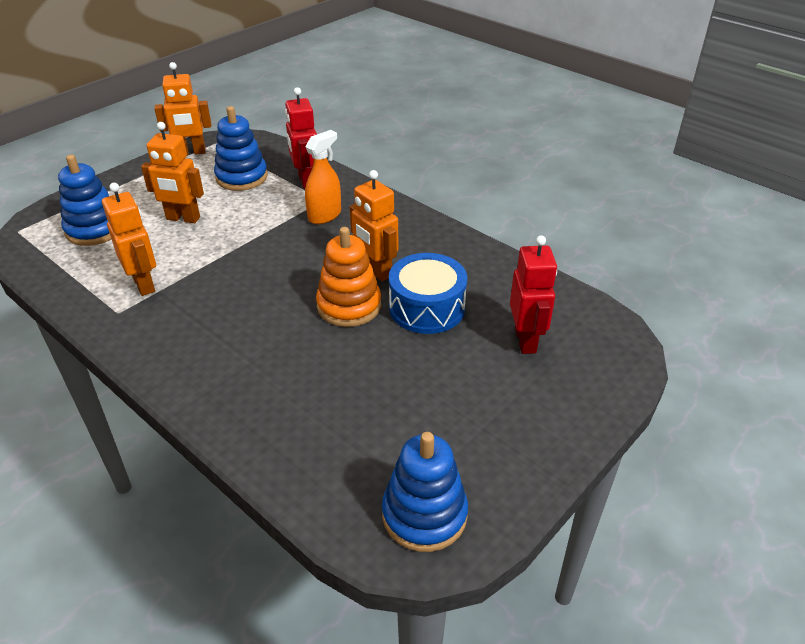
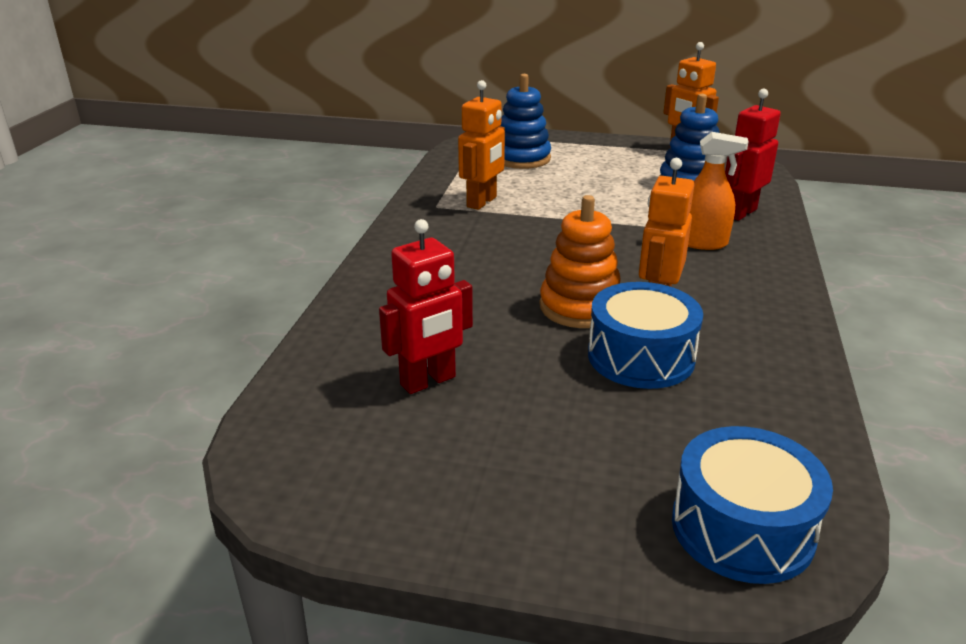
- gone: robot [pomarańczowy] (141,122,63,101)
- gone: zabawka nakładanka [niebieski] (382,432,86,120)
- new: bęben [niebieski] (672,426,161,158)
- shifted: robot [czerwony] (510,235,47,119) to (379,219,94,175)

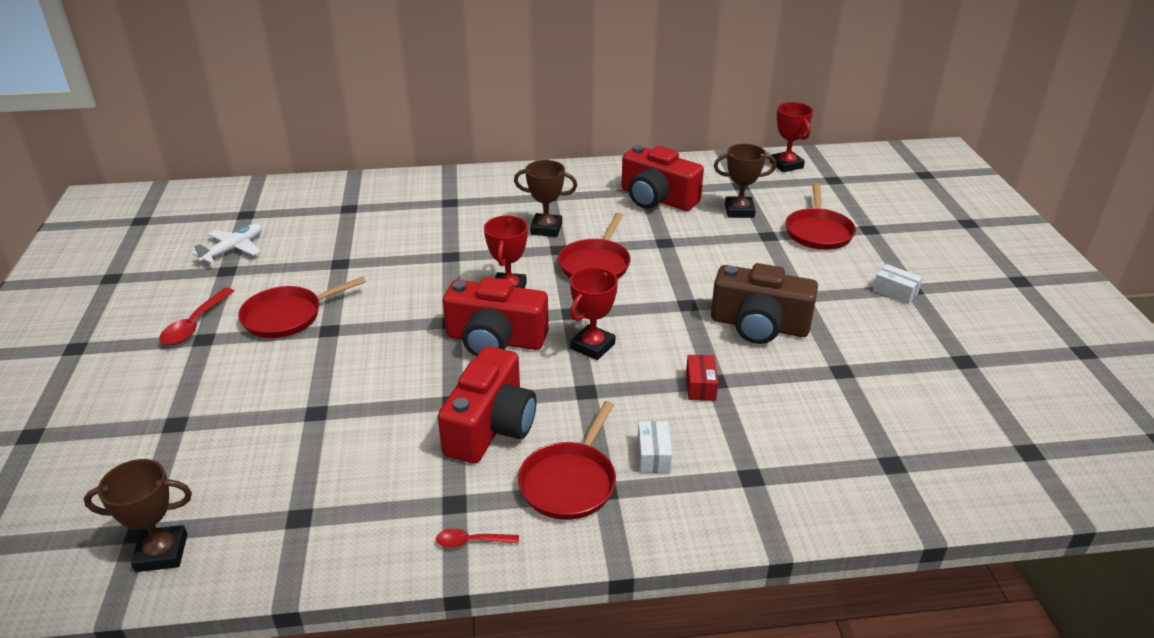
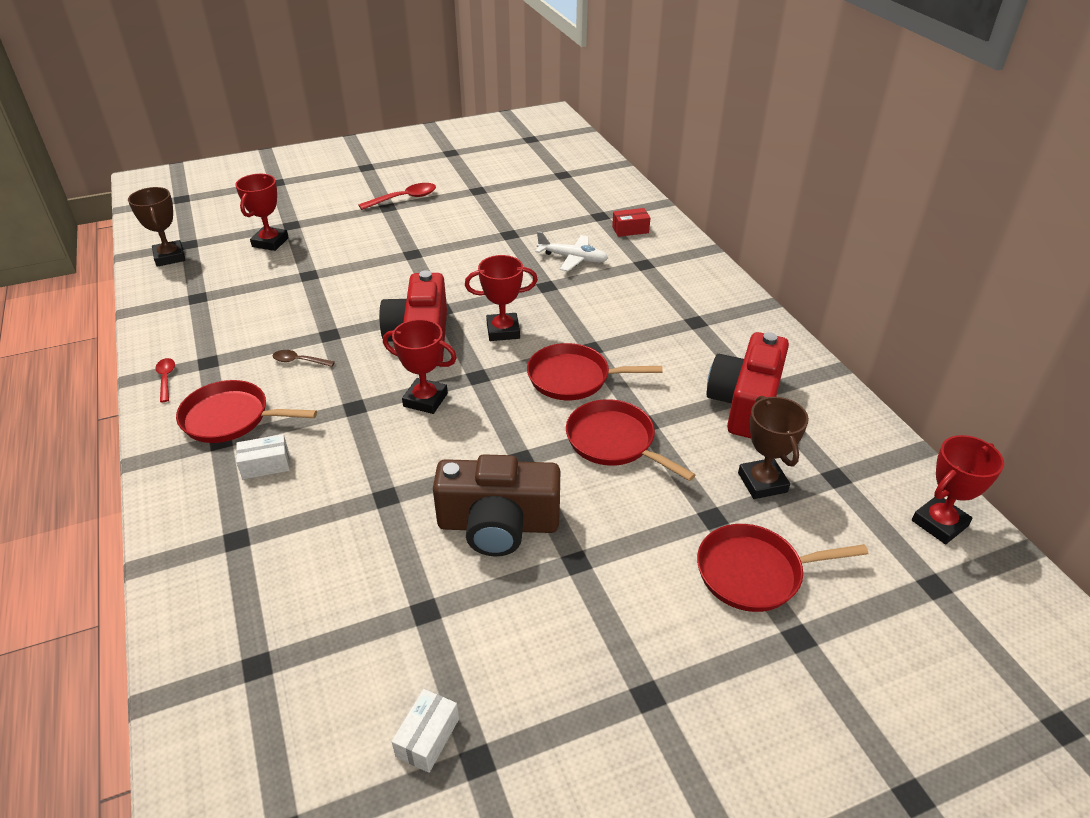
- gone: puchar [brązowy] (514,160,63,77)
- new: puchar [czerwony] (235,174,54,77)
- shifted: samolot [biały] (192,224,70,39) to (535,231,73,40)
- shifted: patelnia [czerwony] (238,277,128,61) to (566,399,130,82)
- shifted: pudełko [czerwony] (686,355,32,46) to (612,208,38,29)
- shifted: pudełko [biały] (873,264,50,40) to (392,689,67,84)
- swapped: aparat fotograficzny [czerwony] (438,346,98,118) to łyżka [brązowy] (273,350,62,17)
- rotated: łyżka [czerwony] (159,288,75,57) = (358,183,78,27) 150 degrees clockwise
- rotated: aparat fotograficzny [brązowy] (711,263,107,81) = (433,454,127,103) 90 degrees counterclockwise

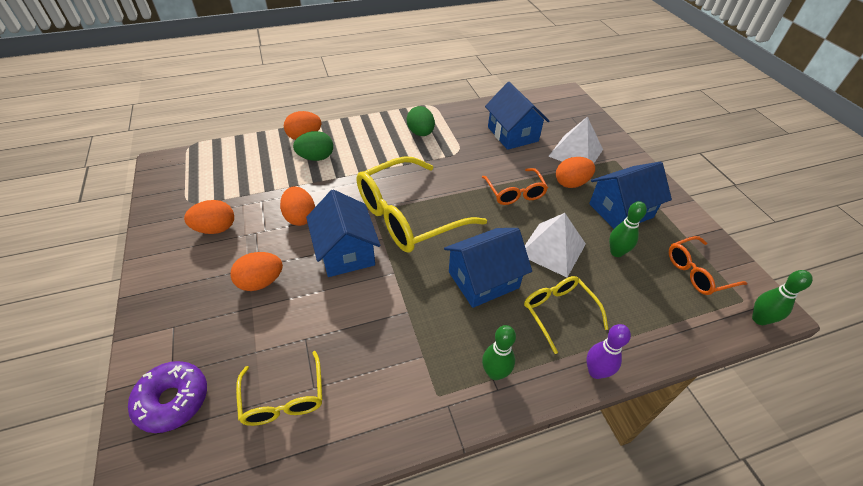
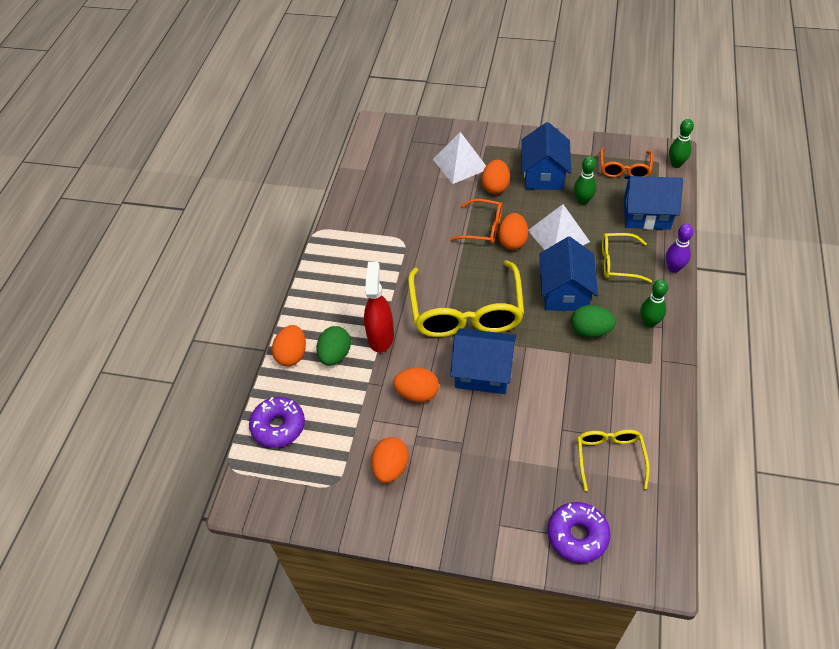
- new: donut [fioletowy] (249,397,56,51)
- new: spryskiwacz [czerwony] (364,262,30,91)
- shifted: jajko [pomarańczowy] (230,252,53,39) to (498,213,30,37)
- shifted: jajko [zielony] (407,106,28,30) to (571,305,45,33)
- shifted: domek [niebieski] (485,82,64,68) to (624,176,59,54)
- rotated: okulary [żółty] (236,351,86,75) = (578,430,72,61) 105 degrees counterclockwise

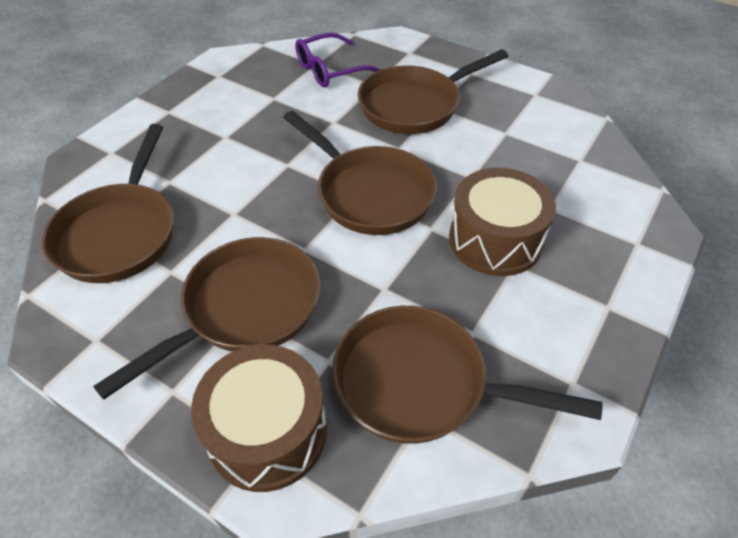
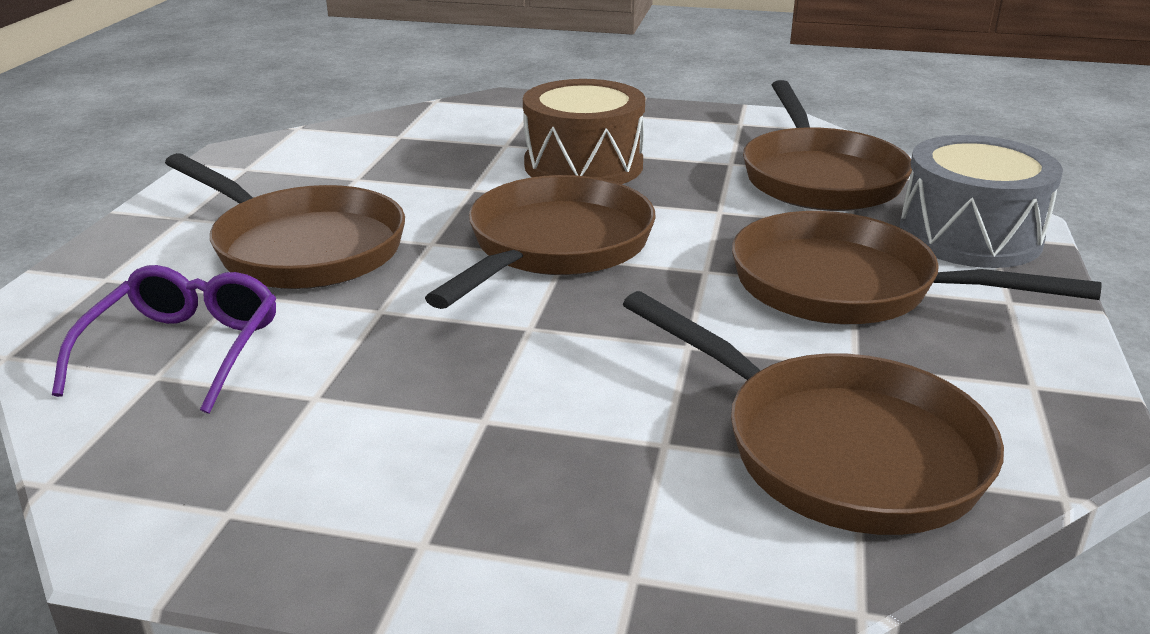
- repainted: bęben [brązowy] (191,345,136,147) to bęben [szary] (899,135,164,133)
- rotated: patelnia [brązowy] (42,124,132,159) = (623,291,381,244) 60 degrees clockwise
- rotated: okulary [fioletowy] (295,33,86,55) = (52,265,225,149) 120 degrees counterclockwise

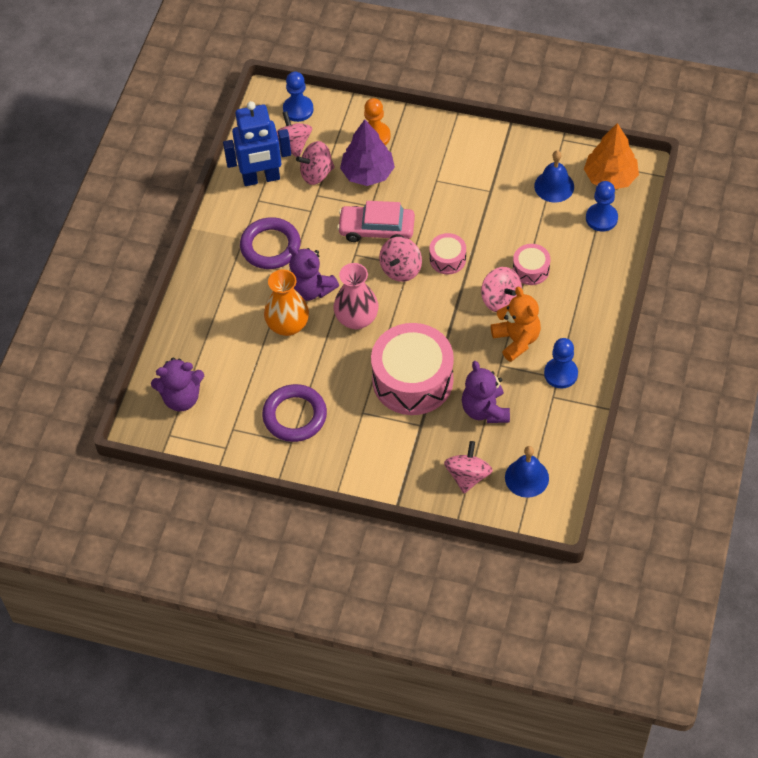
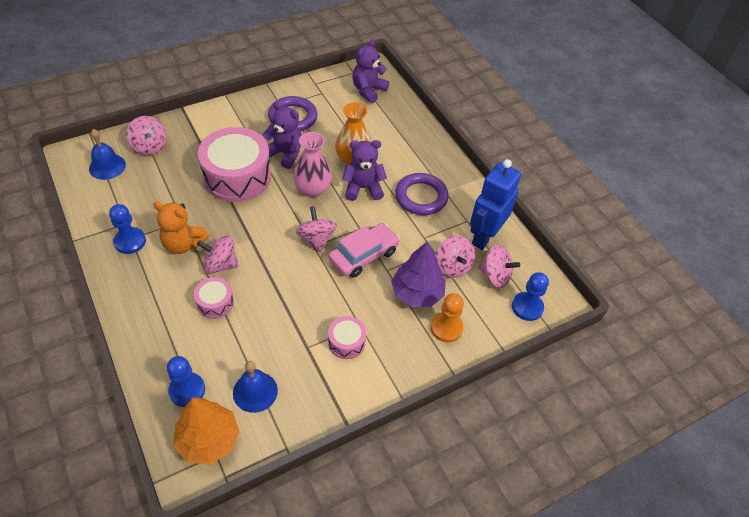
- shifted: bęben [różowy] (429,233,37,42) to (328,316,38,43)
- shifted: miś [fioletowy] (462,361,48,62) to (263,102,39,67)
- rotated: bączek [różowy] (296,141,39,44) = (435,236,40,42) 135 degrees clockwise

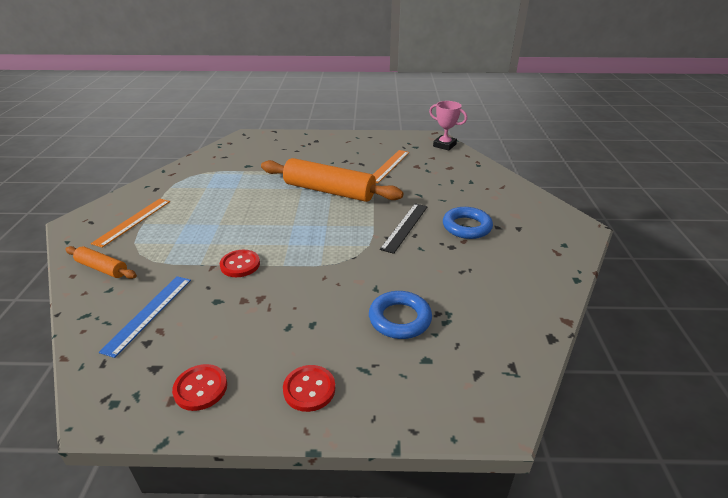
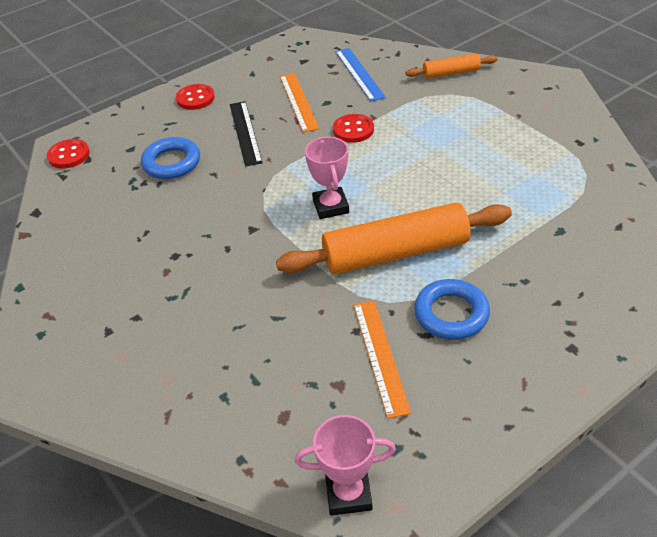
- new: puchar [różowy] (305,137,44,82)
- shifted: linijka [pomarańczowy] (91,198,79,50) to (280,73,39,59)
- shifted: guzik [czerwony] (172,364,55,47) to (47,139,43,30)
- shifted: linijka [czarny] (380,203,48,51) to (230,101,33,66)
- shifted: pierścień [niebieski] (443,207,50,32) to (414,279,76,61)

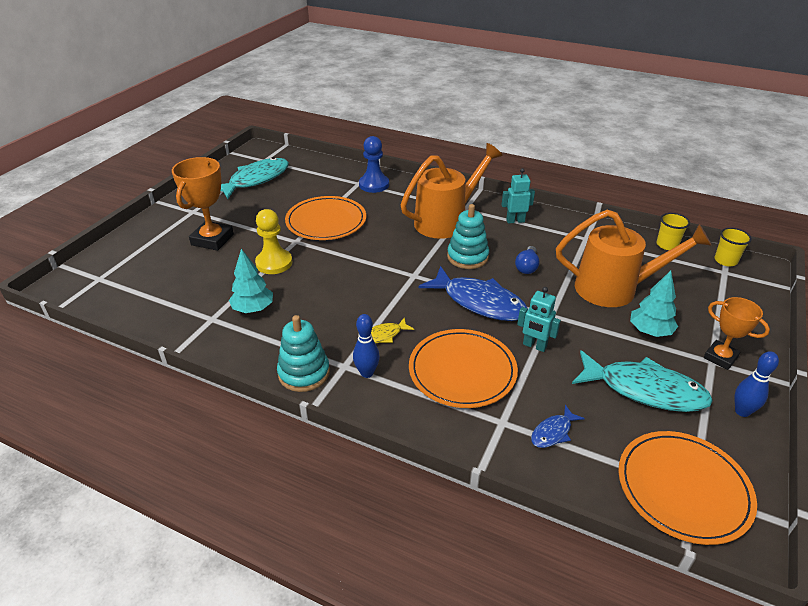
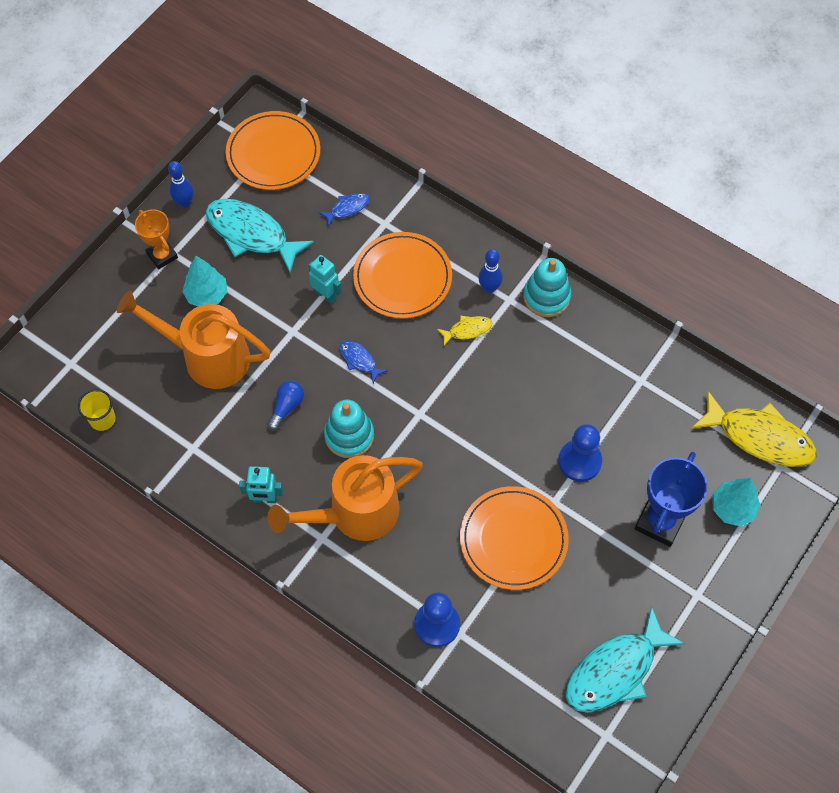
- gone: szklanka [żółty] (714,228,38,38)
- new: ryba [żółty] (691,391,126,76)
- shifted: drzewko [turkusowy] (229,249,44,64) to (712,478,49,48)
- repainted: puchar [pomarańczowy] (172,157,62,94) to puchar [niebieski] (635,452,73,95)
- repainted: pionek [żółty] (255,209,37,65) to pionek [niebieski] (558,424,44,58)
- scaled: ryba [niebieski] (418,266,110,55) = (340,340,48,44) x0.47

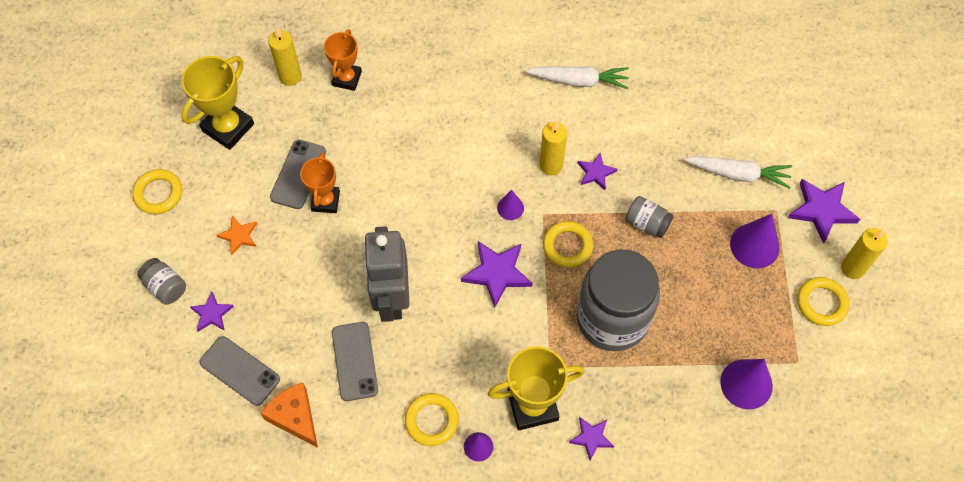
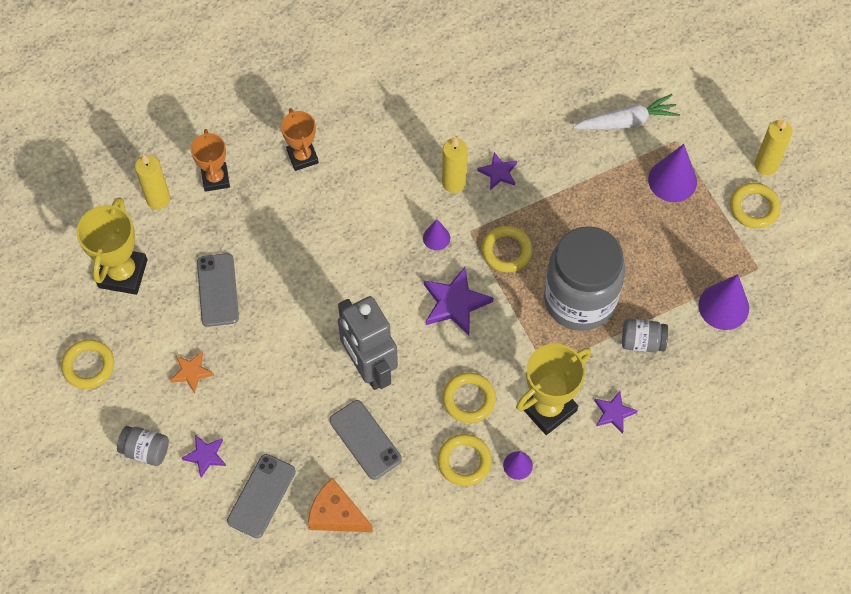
- gone: marchewka [biały] (525,66,104,23)
- gone: gwiazda [fioletowy] (788,179,72,65)
- new: pierścień [żółty] (442,372,54,51)
- shifted: puchar [pomarańczowy] (300,152,40,61) to (281,108,38,63)
- shifted: słoik [szary] (625,196,49,42) to (622,319,46,33)
- rotated: telefon [szary] (199,336,81,70) = (227,454,69,84) 75 degrees counterclockwise

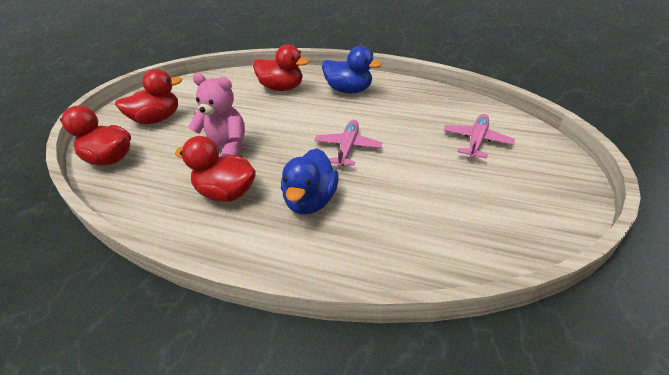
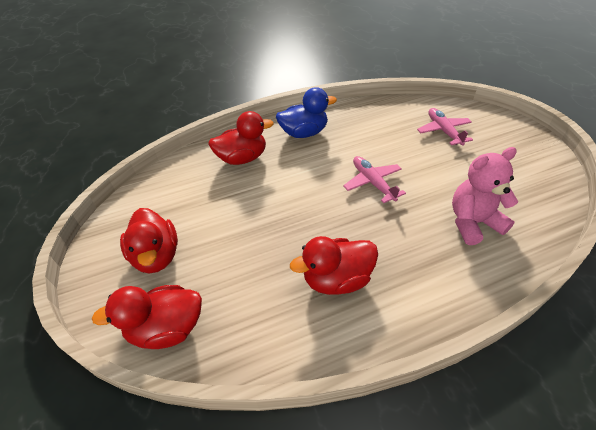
- gone: kaczka [niebieski] (281,148,58,66)
- shifted: miś [różowy] (188,73,57,84) to (452,147,66,98)
- rotated: kaczka [czerwony] (115,69,67,55) = (120,208,58,66) 135 degrees clockwise

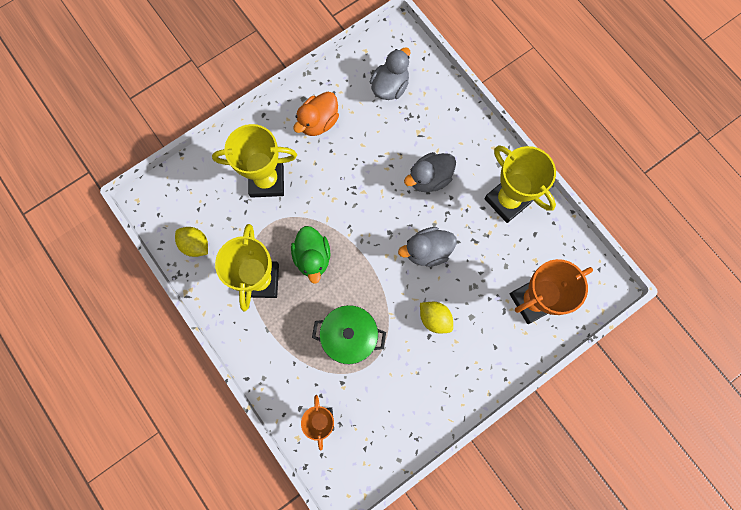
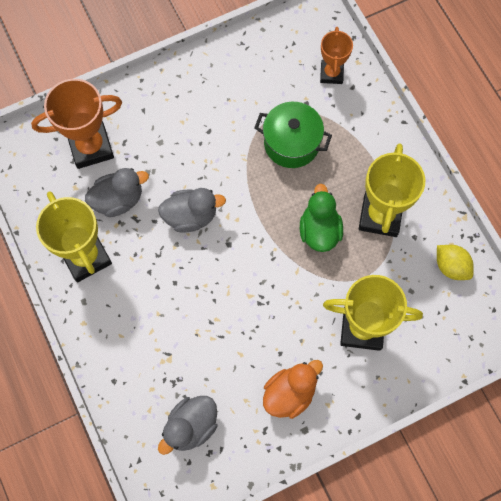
- gone: cytryna [żółty] (420,302,33,32)
- shifted: kaczka [szary] (404,152,52,40) to (85,168,64,49)

